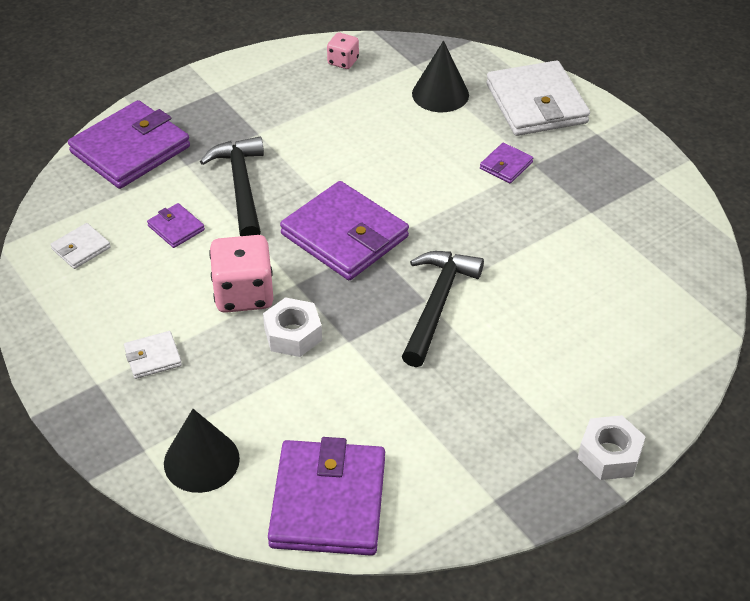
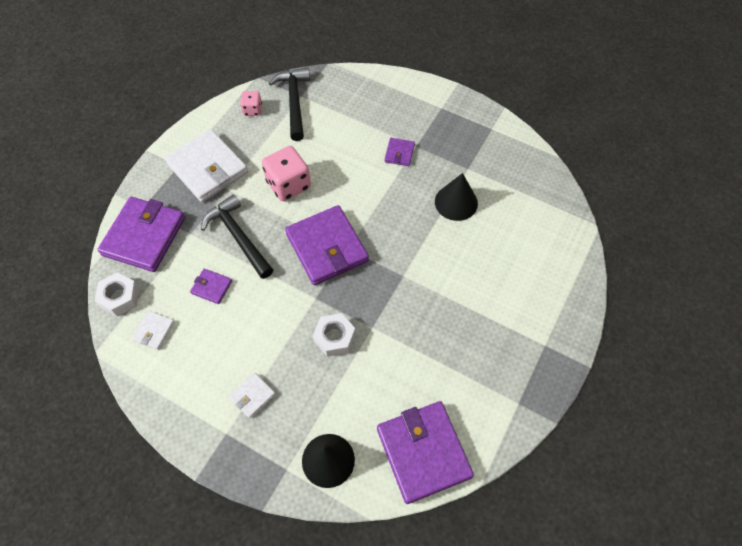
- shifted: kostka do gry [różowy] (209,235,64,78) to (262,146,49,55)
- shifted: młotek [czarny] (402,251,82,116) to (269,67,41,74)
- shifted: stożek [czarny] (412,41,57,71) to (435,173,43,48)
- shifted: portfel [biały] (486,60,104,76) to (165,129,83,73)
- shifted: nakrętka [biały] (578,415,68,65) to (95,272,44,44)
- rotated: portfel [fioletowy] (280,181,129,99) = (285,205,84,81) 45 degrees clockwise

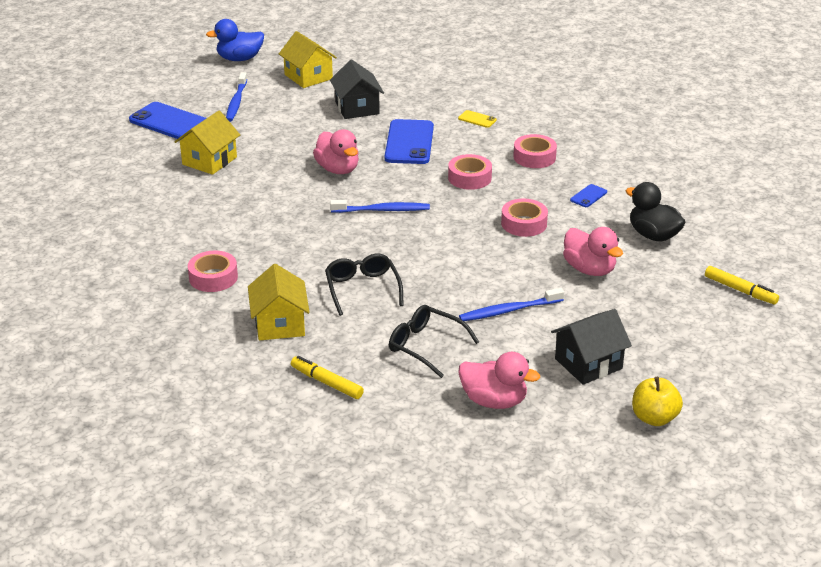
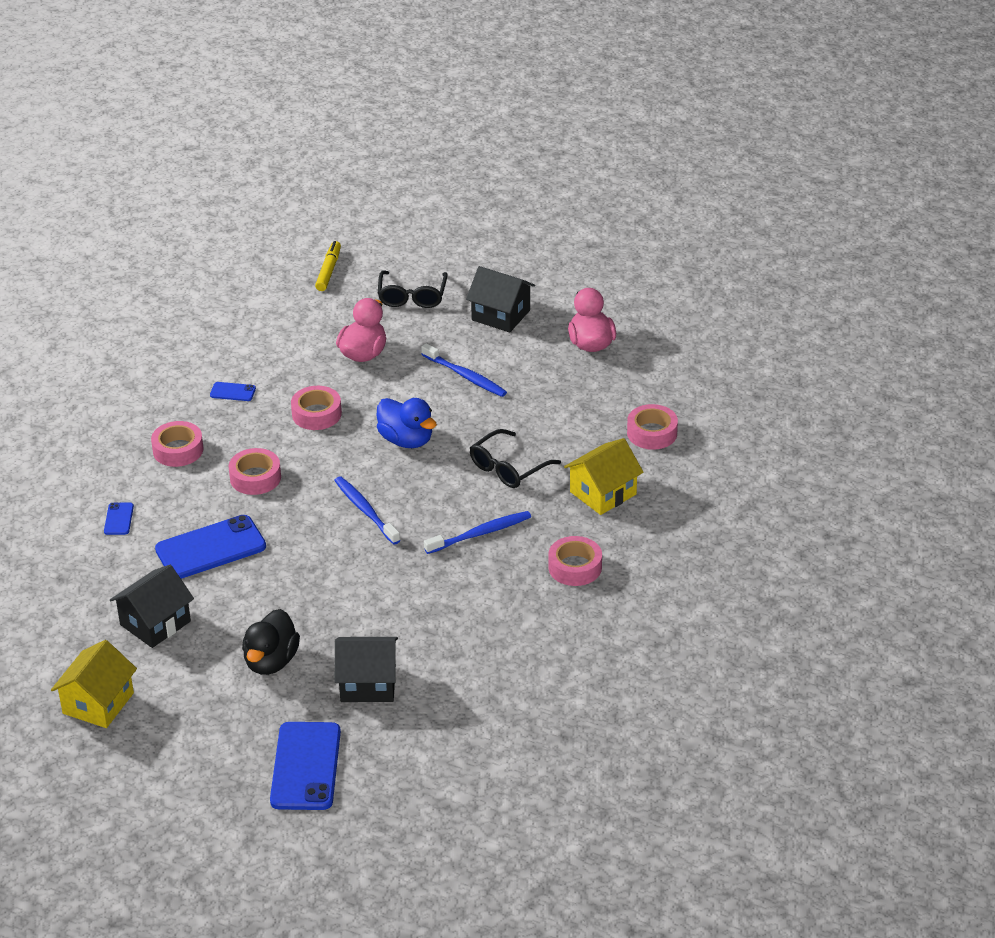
- gone: kaczka [różowy] (313,129,46,45)
- gone: jabłko [żółty] (632,377,51,49)
- shifted: kaczka [niebieski] (206,19,58,42) to (377,398,60,50)
- shifted: szczoteczka do zębów [niebieski] (226,72,21,50) to (424,511,107,43)
- shifted: okulary [czarny] (389,305,90,73) to (378,270,70,38)
- shifted: kaczka [czarny] (626,182,60,60) to (242,609,58,66)
- swapped: flamaster [żółty] (291,356,73,43) to taśma klejąca [różowy] (627,404,51,46)
- repainted: domek [żółty] (174,110,66,65) to domek [czarny] (335,637,63,65)
- repainted: telefon [żółty] (458,110,39,18) to telefon [niebieski] (104,503,30,32)

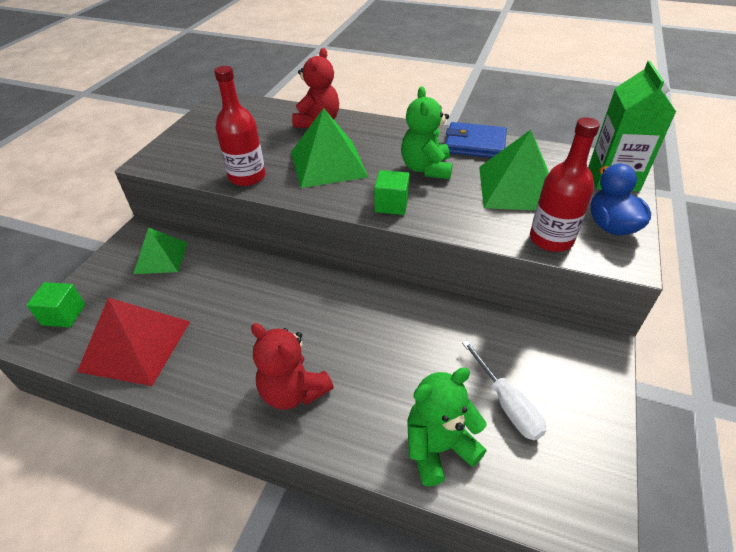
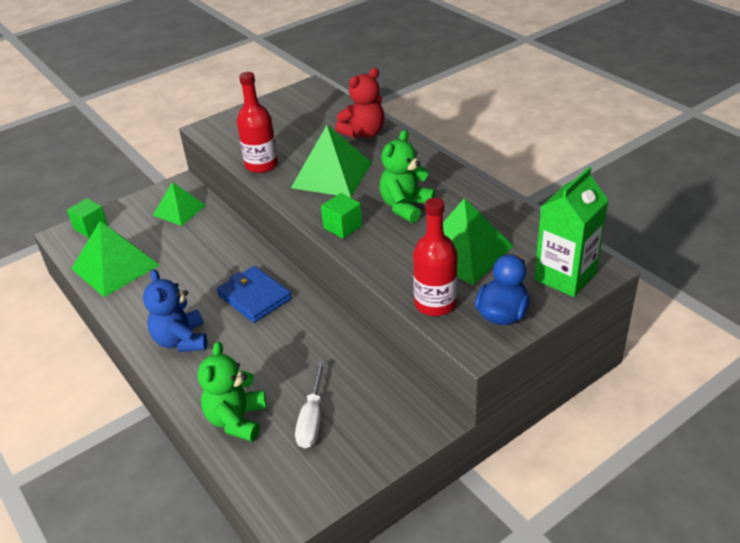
- shifted: portfel [niebieski] (445,122,62,36) to (217,266,75,57)
- repainted: piramida [czerwony] (77,297,113,89) to piramida [zielony] (71,221,88,76)
- repainted: miś [czerwony] (251,323,83,87) to miś [niebieski] (143,269,64,83)
- rotated: miś [zielony] (408,367,78,119) = (198,341,68,101) 90 degrees counterclockwise

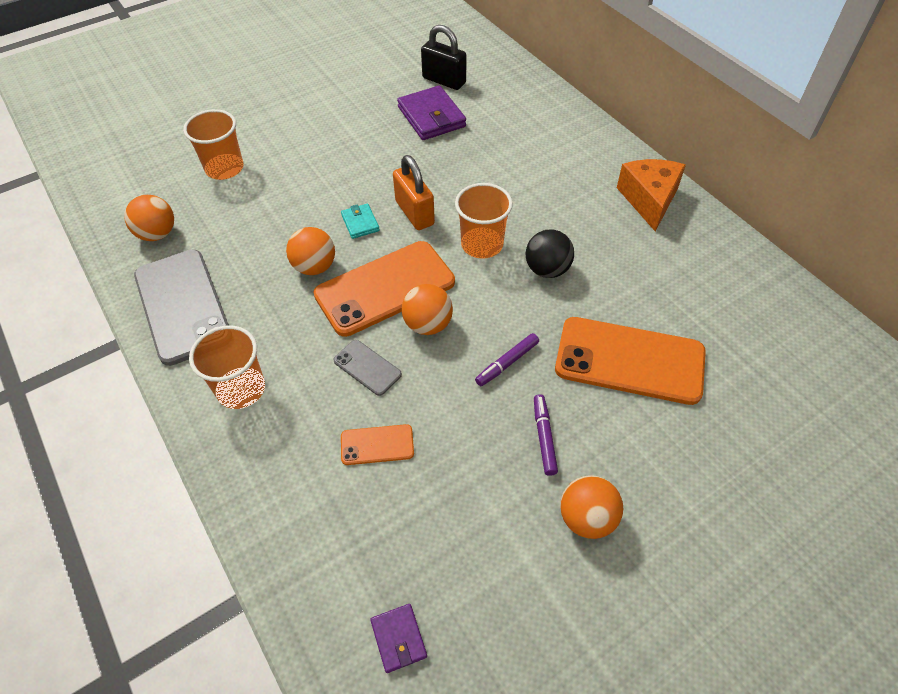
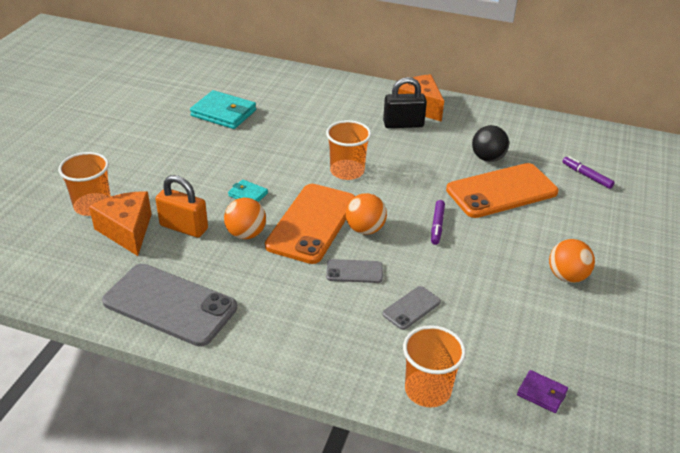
- gone: piłka [pomarańczowy] (124,195,50,46)
- new: ser [pomarańczowy] (89,191,63,65)
- shifted: szklanka [pomarańczowy] (189,325,76,84) to (403,325,63,82)
- shifted: kłódka [pomarańczowy] (393,155,42,75) to (156,175,52,63)
- shifted: kłódka [czarny] (421,25,45,65) to (383,77,44,51)
- shifted: piłka [czarny] (526,229,48,49) to (472,125,37,37)
- shifted: flamaster [fioletowy] (534,394,24,82) to (562,156,53,33)
- repainted: telefon [pomarańczowy] (341,424,73,41) to telefon [szary] (382,286,59,44)
- repainted: portfel [fioletowy] (397,86,69,54) to portfel [turkusowy] (190,90,66,39)

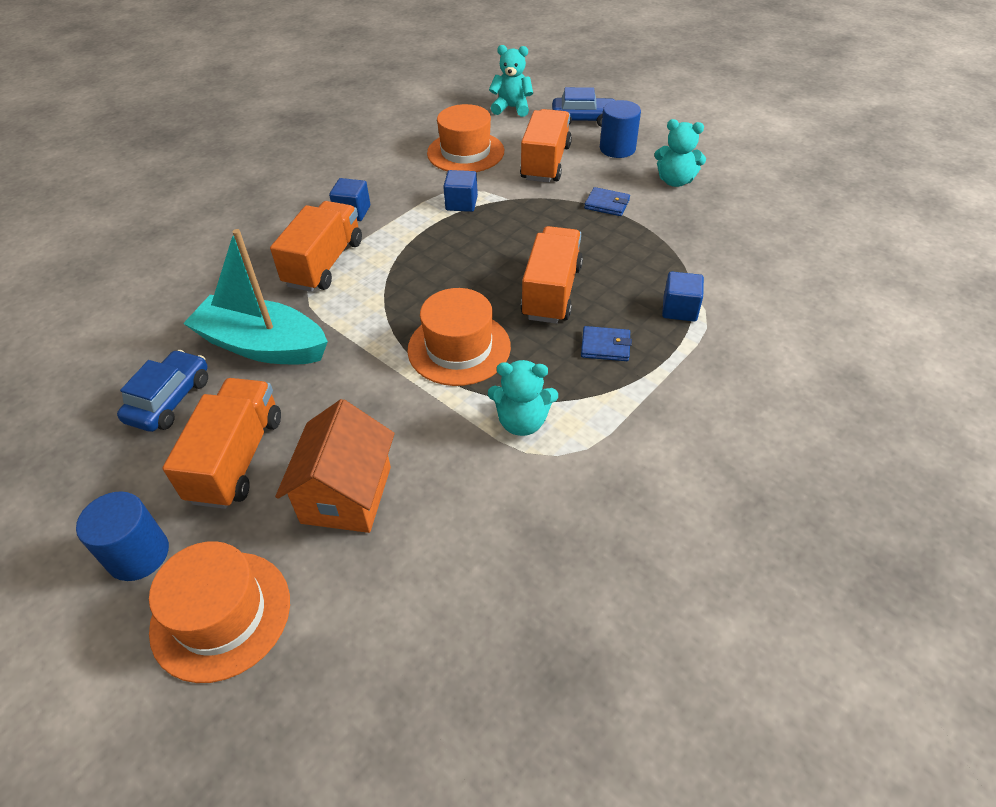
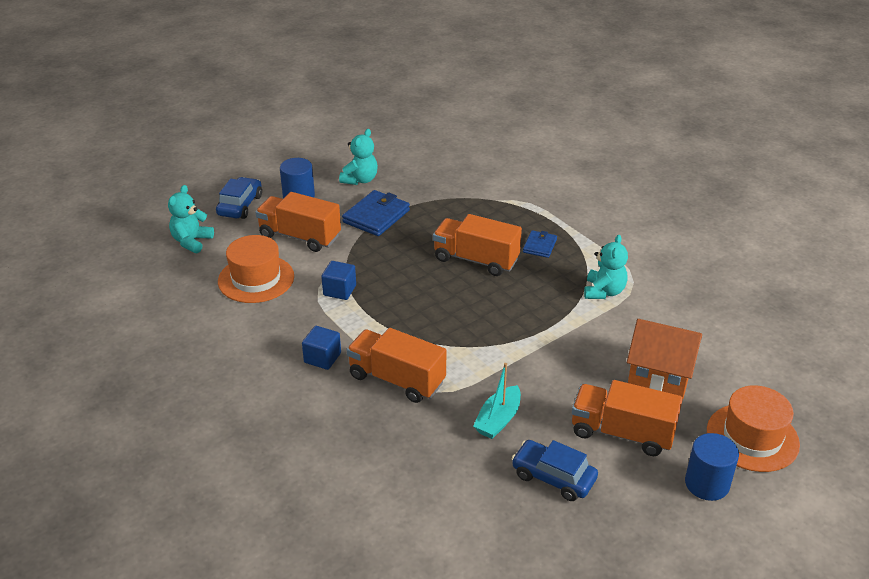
- gone: kapelusz [pomarańczowy] (408,288,103,98)
- gone: sześcian [niebieski] (662,271,42,51)
- scaled: łódka [turkusowy] (183,229,145,135) = (473,363,48,76) x0.57
- scaled: portfel [niebieski] (584,187,46,29) = (342,190,68,46) x1.73

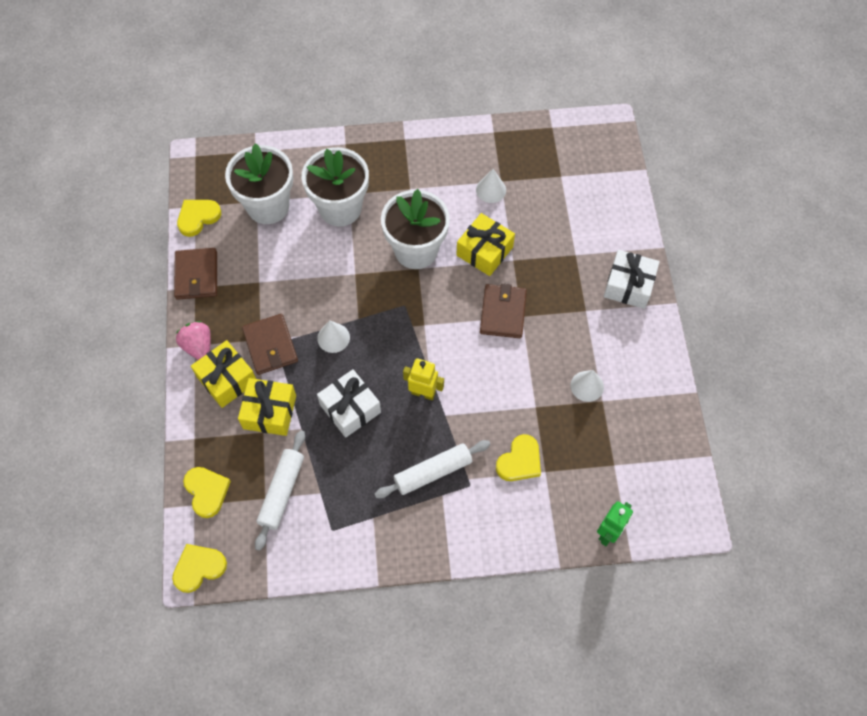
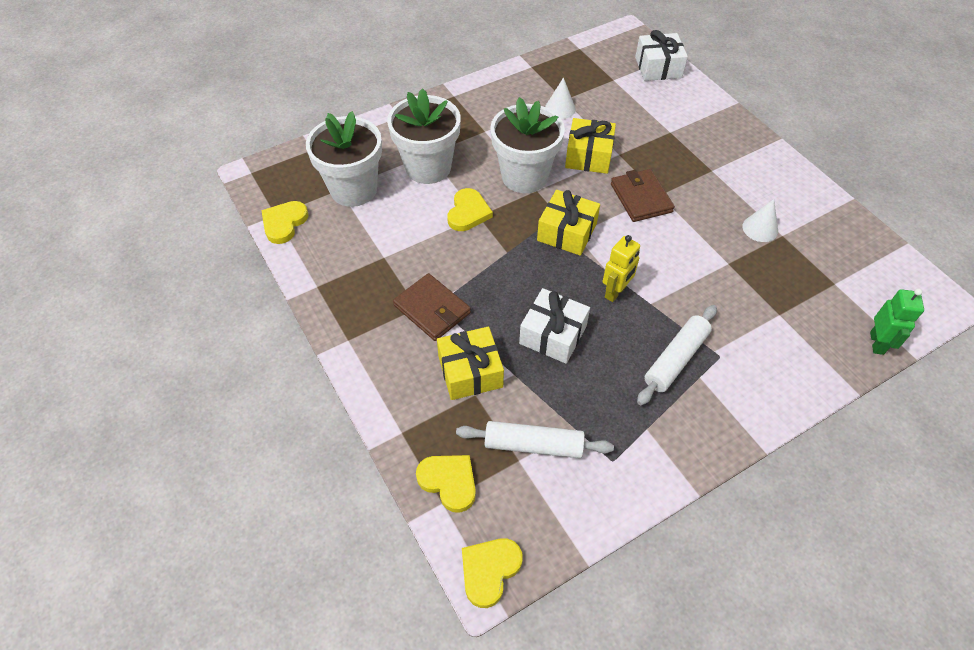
- gone: portfel [brązowy] (174,248,43,52)
- gone: truskawka [różowy] (176,321,35,39)
- gone: stożek [biały] (317,321,33,32)
- shifted: prezent [żółty] (191,340,65,68) to (537,190,63,66)
- shifted: serce [żółty] (496,434,45,47) to (447,188,46,43)
- shifted: prezent [biały] (604,250,56,59) to (635,30,53,51)
- rotated: wałek do ciasta [biały] (255,430,50,121) = (456,421,158,37) 75 degrees counterclockwise
- rotated: robot [żółty] (403,358,41,42) = (603,235,37,67) 135 degrees clockwise

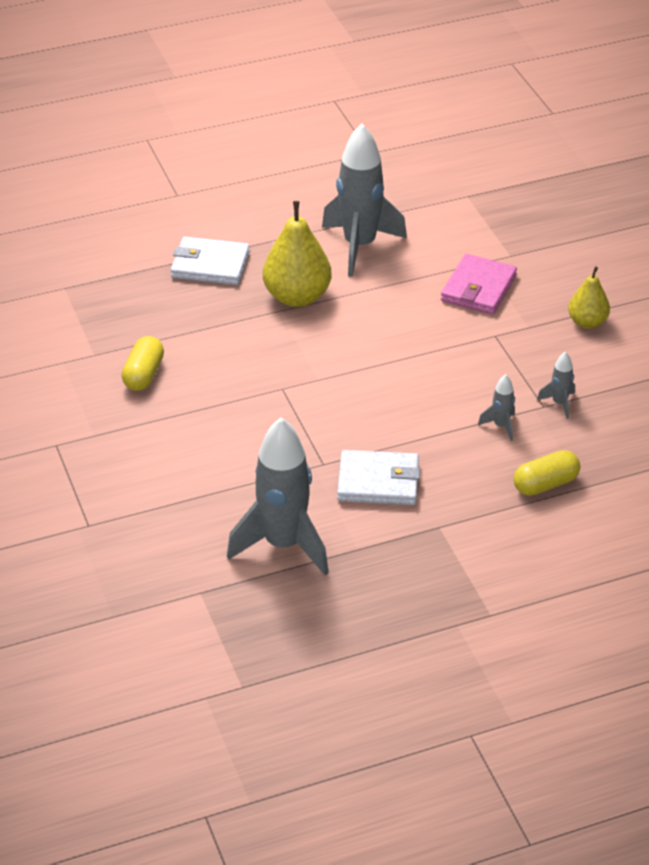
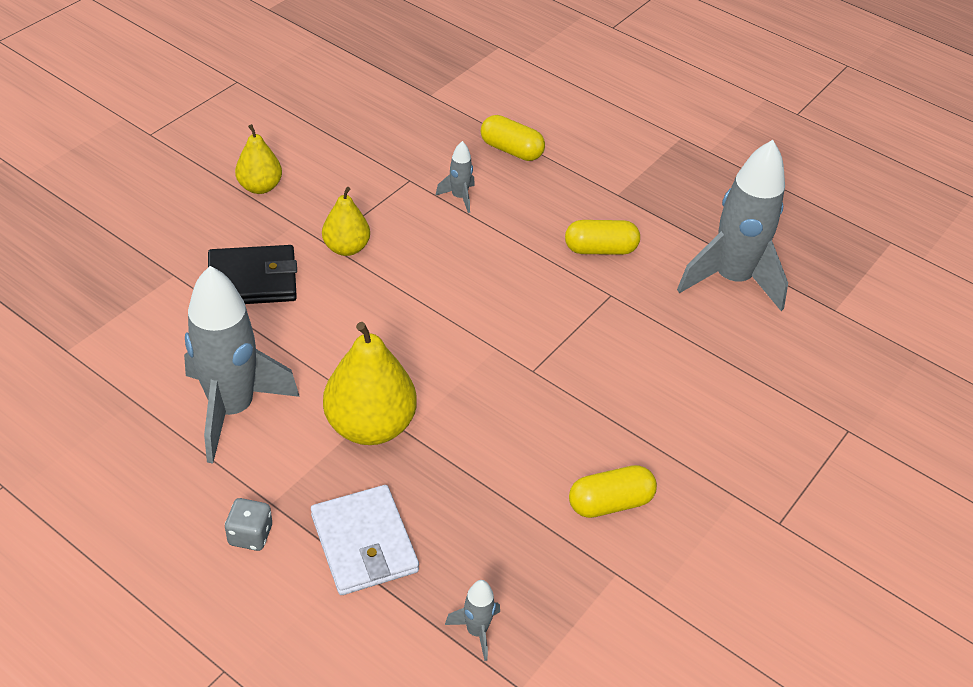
- new: kostka do gry [szary] (225,498,47,53)
- new: gruszka [żółty] (322,187,48,69)
- shifted: rakieta [szary] (537,352,38,67) to (445,580,55,81)
- swapped: portfel [biały] (337,450,83,55) to kapsułka [żółty] (565,220,75,35)
- repainted: portfel [różowy] (441,254,76,60) to portfel [czarny] (208,245,89,59)

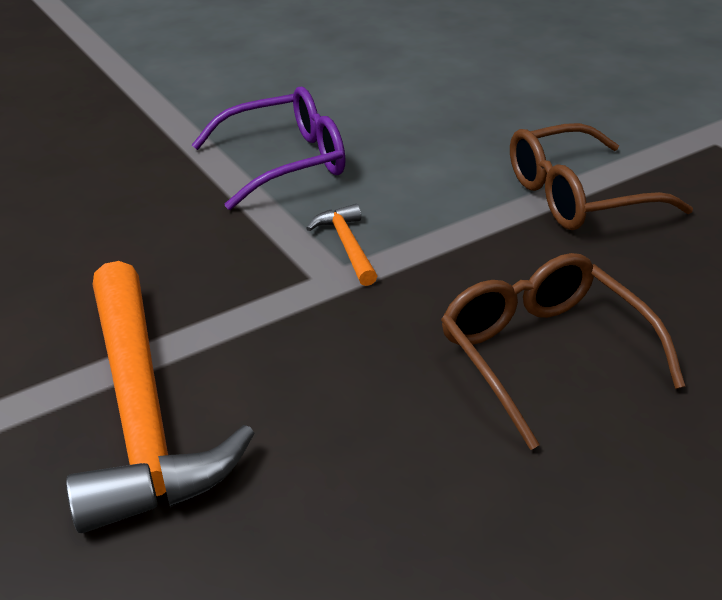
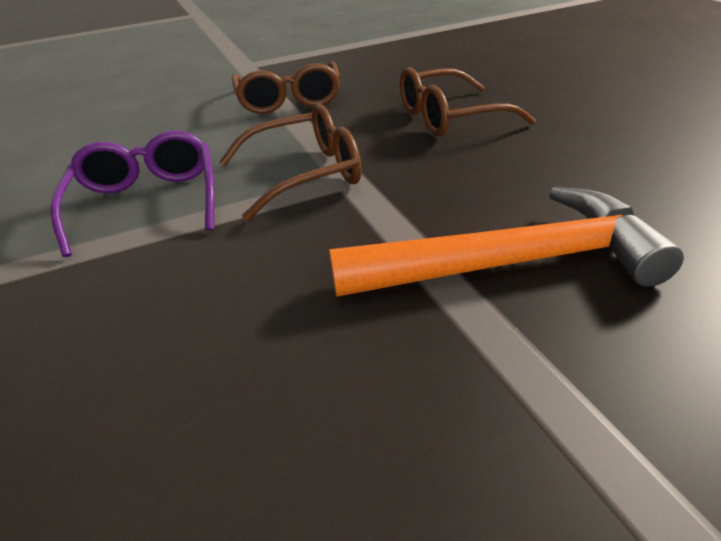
- swapped: młotek [pomarańczowy] (306,204,71,82) to okulary [brązowy] (219,103,143,118)

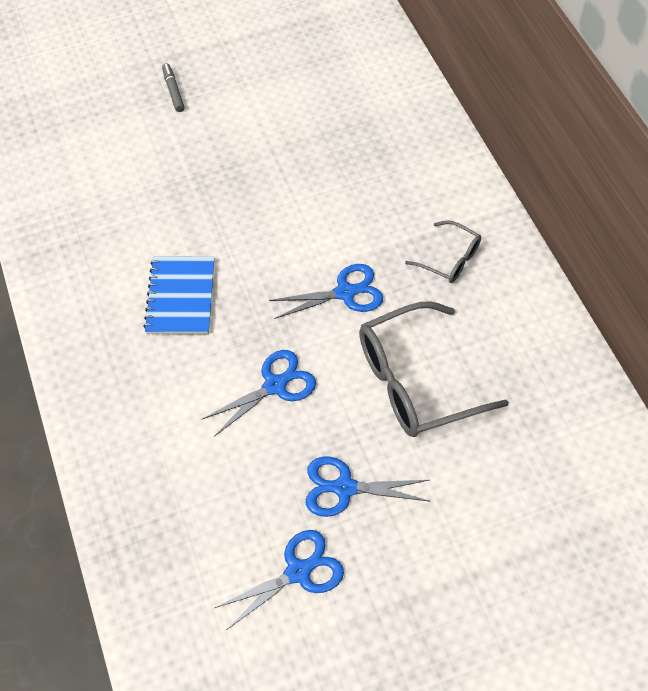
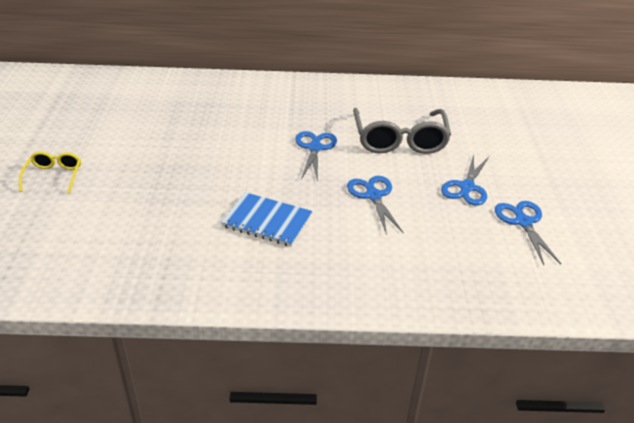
- gone: okulary [szary] (405,220,76,63)
- swapped: flamaster [szary] (162,63,23,49) to okulary [żółty] (19,151,62,43)

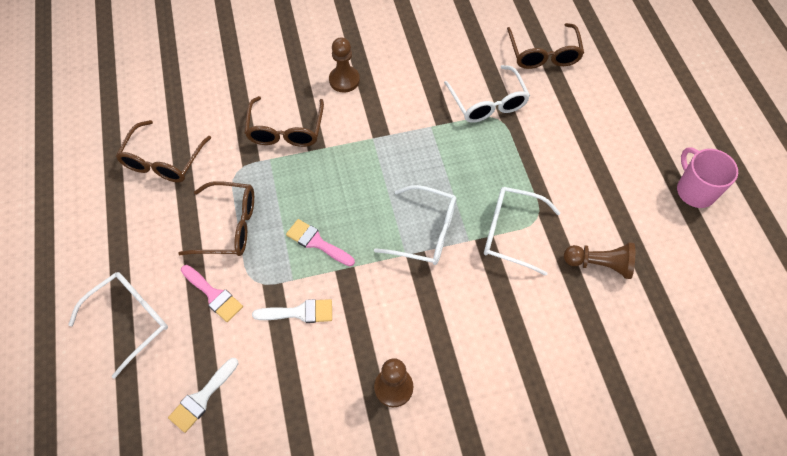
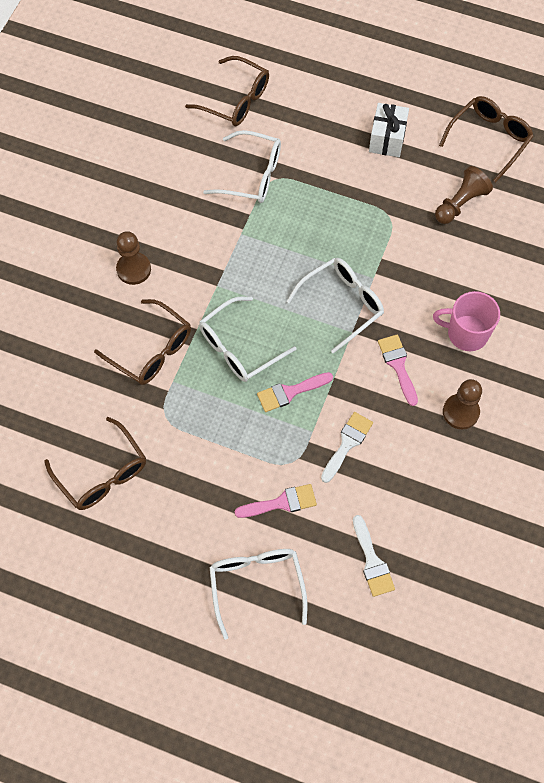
- new: prezent [biały] (369,103,40,54)
- new: pędzel [różowy] (378,335,40,71)
- shifted: okulary [brązowy] (178,181,76,75) to (439,96,95,86)
- shifted: okulary [biały] (484,187,77,89) to (199,296,98,86)
- shifted: kubek [różowy] (677,147,61,61) to (433,291,67,60)

